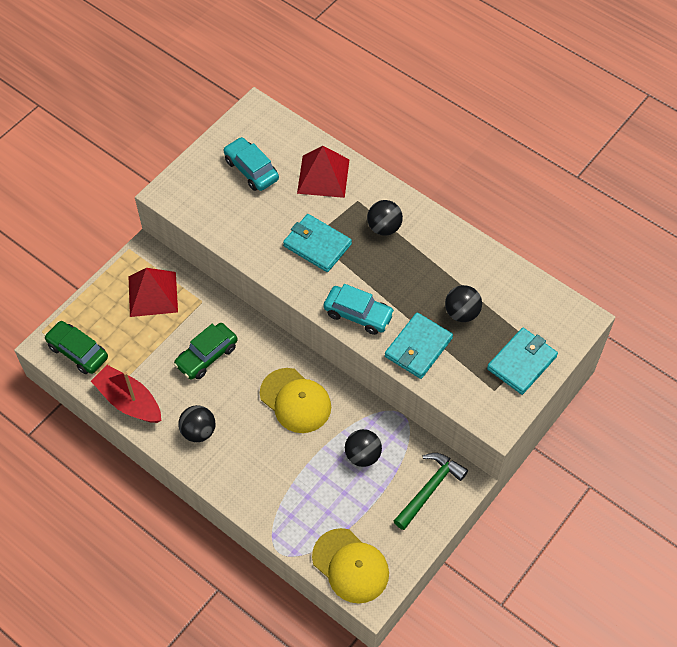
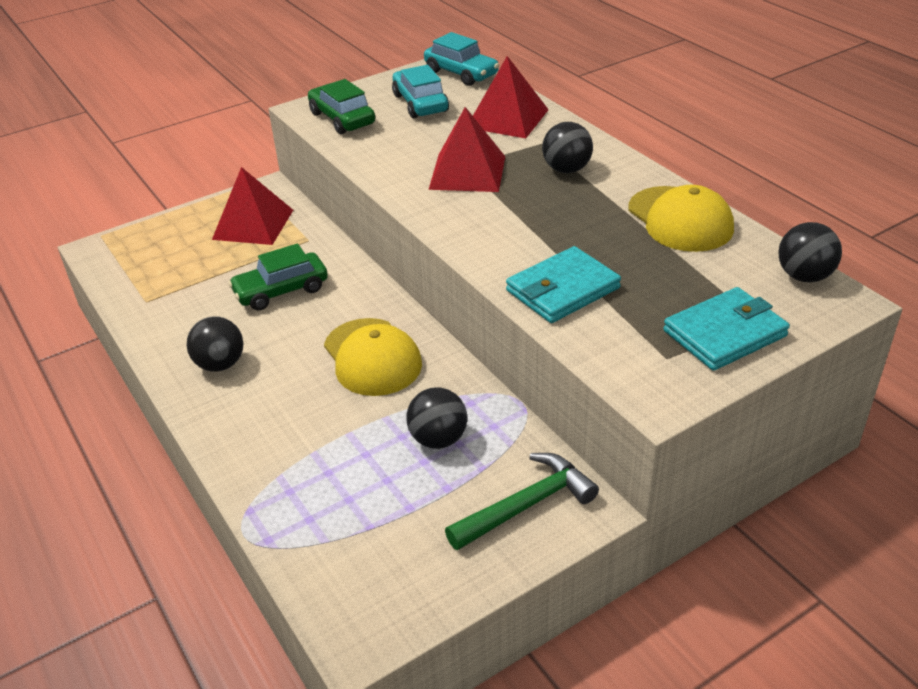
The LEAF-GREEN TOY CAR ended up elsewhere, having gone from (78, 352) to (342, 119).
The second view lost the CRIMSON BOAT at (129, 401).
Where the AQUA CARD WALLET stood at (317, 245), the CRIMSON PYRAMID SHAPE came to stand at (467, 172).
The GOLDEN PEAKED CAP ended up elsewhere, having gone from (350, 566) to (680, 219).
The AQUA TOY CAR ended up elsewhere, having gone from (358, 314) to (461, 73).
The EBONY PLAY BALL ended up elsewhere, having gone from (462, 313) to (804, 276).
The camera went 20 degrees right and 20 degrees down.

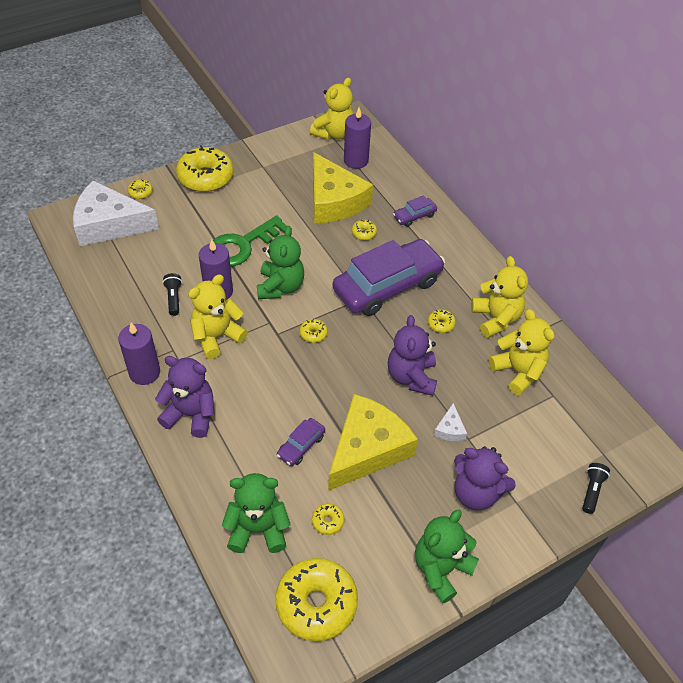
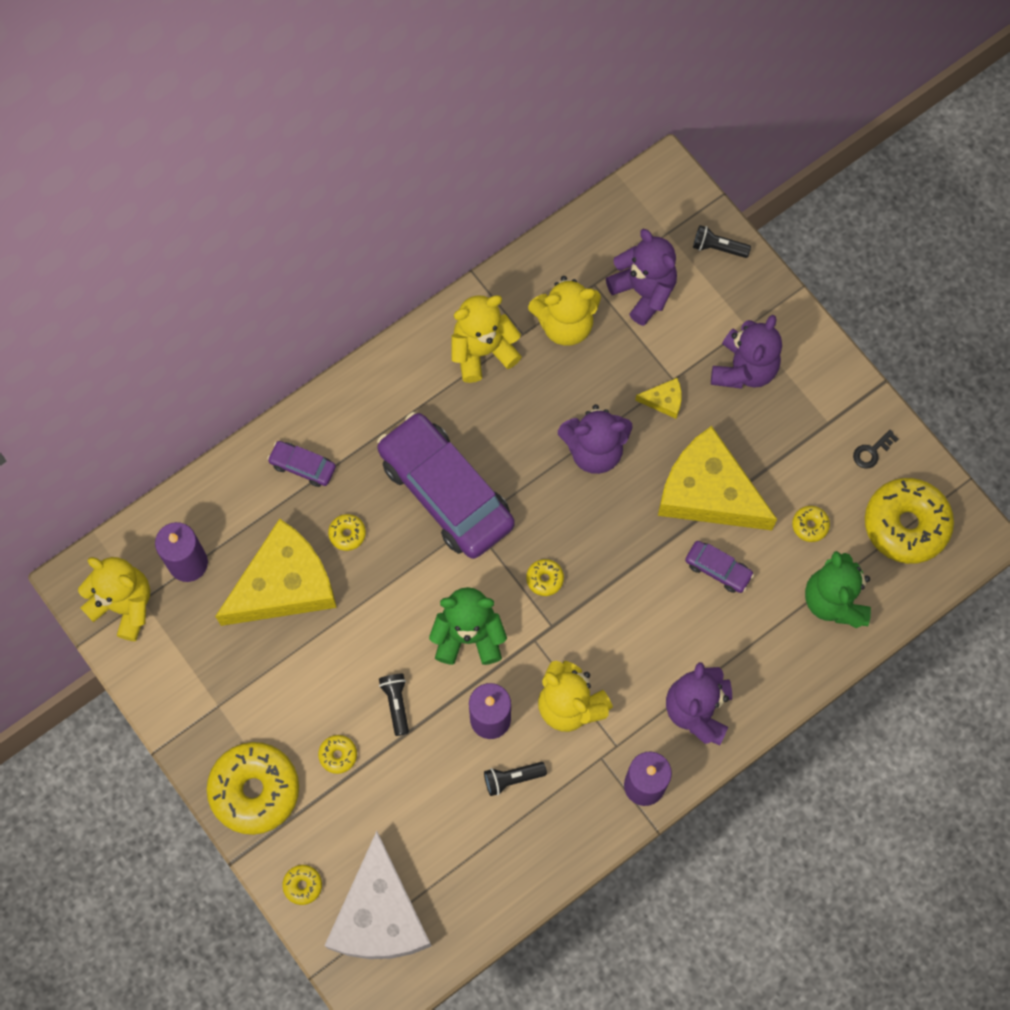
Where the LEAF-GREEN DOOR KEY stood at (242, 245), the EBONY TORCH came to stand at (396, 703).
The PURPLE TOY CAR at (414, 216) ended up facing another way, 150 degrees clockwise from before.
The second view lost the LEAF-GREEN TEDDY at (441, 569).
The GOLDEN DONUT ended up elsewhere, having gone from (441, 324) to (338, 755).
What was the PURE WHITE CHEESE WEDGE at (450, 429) turned into the GOLDEN CHEESE WEDGE at (664, 400).
The GOLDEN TEDDY at (518, 371) ended up facing another way, 150 degrees counterclockwise from before.
The second view gained the PURPLE TEDDY at (643, 291).
The second view gained the EBONY DOOR KEY at (872, 452).
The camera went 95 degrees left and 20 degrees up.

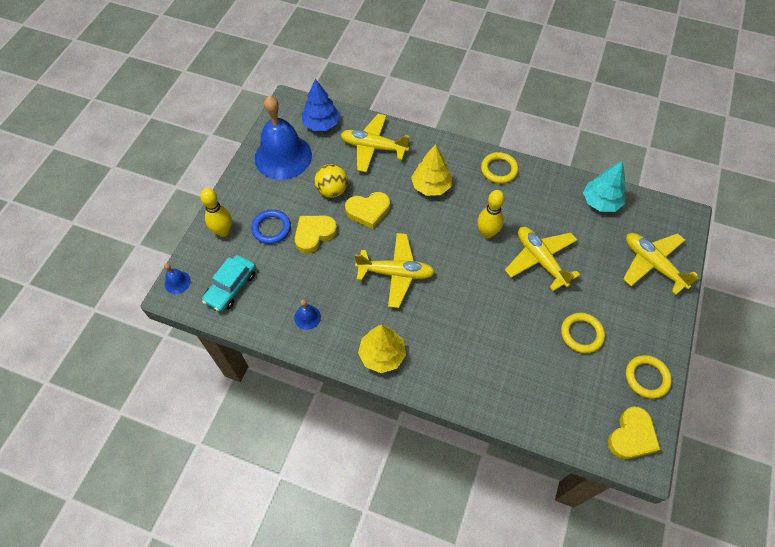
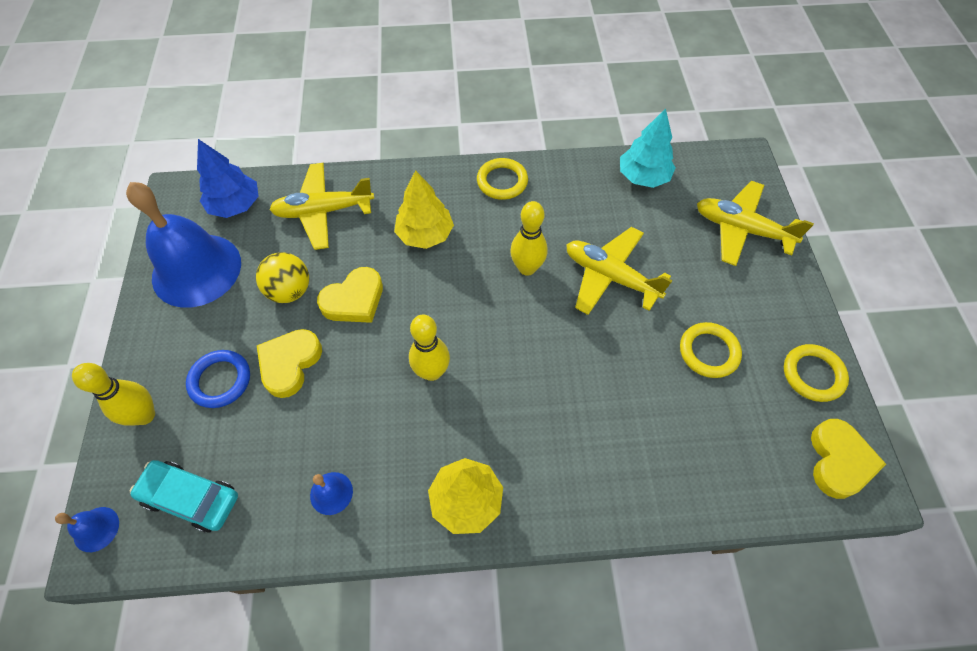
The AQUA TOY CAR at (231, 287) ended up facing another way, 105 degrees clockwise from before.
Where the GOLDEN PLANE stood at (396, 273), the GOLDEN BOWLING PIN came to stand at (432, 372).
The camera went 25 degrees left and 0 degrees up.

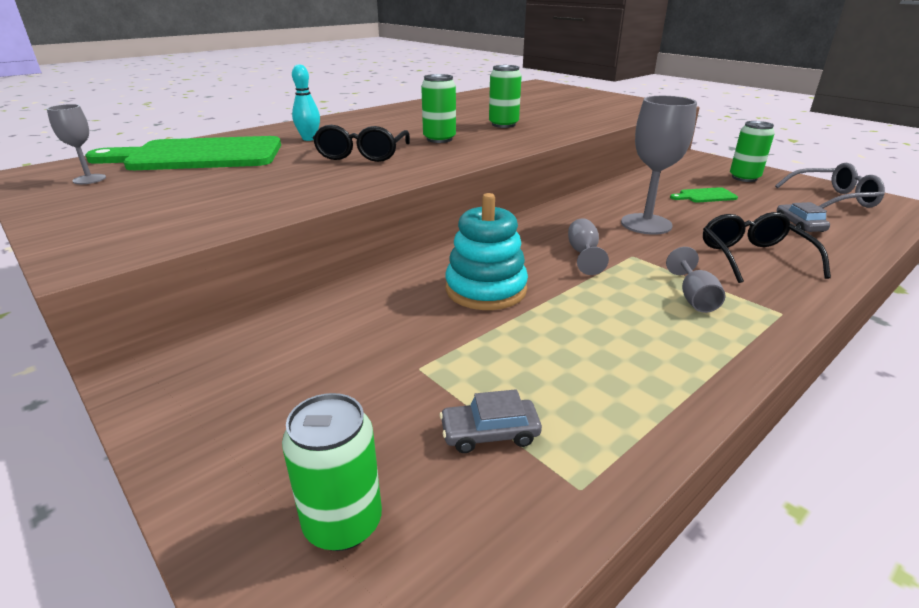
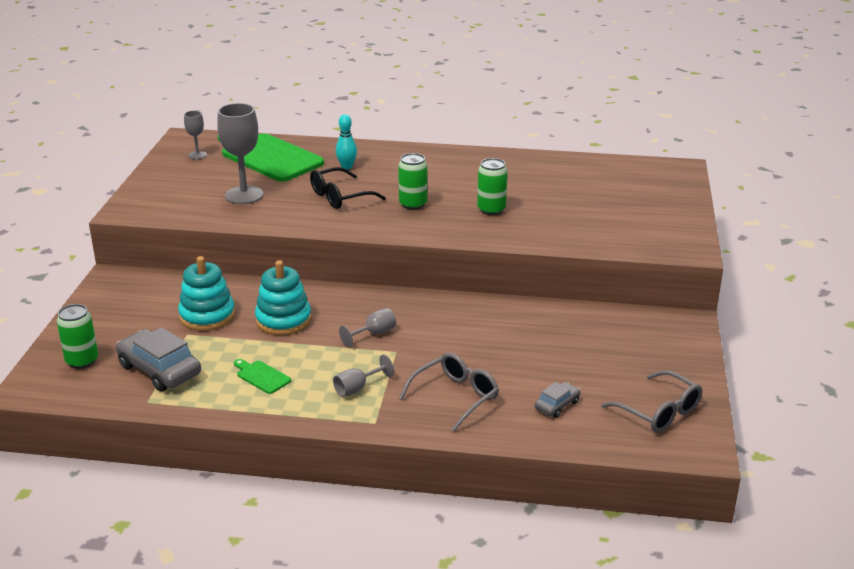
The size of the GREY TOY CAR at (490, 433) changed by a factor of 1.92.
The GREY CHALICE ended up elsewhere, having gone from (646, 224) to (244, 195).
The LEAF-GREEN CUTTING BOARD ended up elsewhere, having gone from (705, 196) to (261, 376).
What was the EBONY SPECTACLES at (753, 257) turned into the GREY SPECTACLES at (456, 396).
The second view lost the LEAF-GREEN SODA CAN at (744, 178).
The second view gained the AQUA STACKING RINGS at (207, 316).
The camera went 50 degrees right and 0 degrees up.

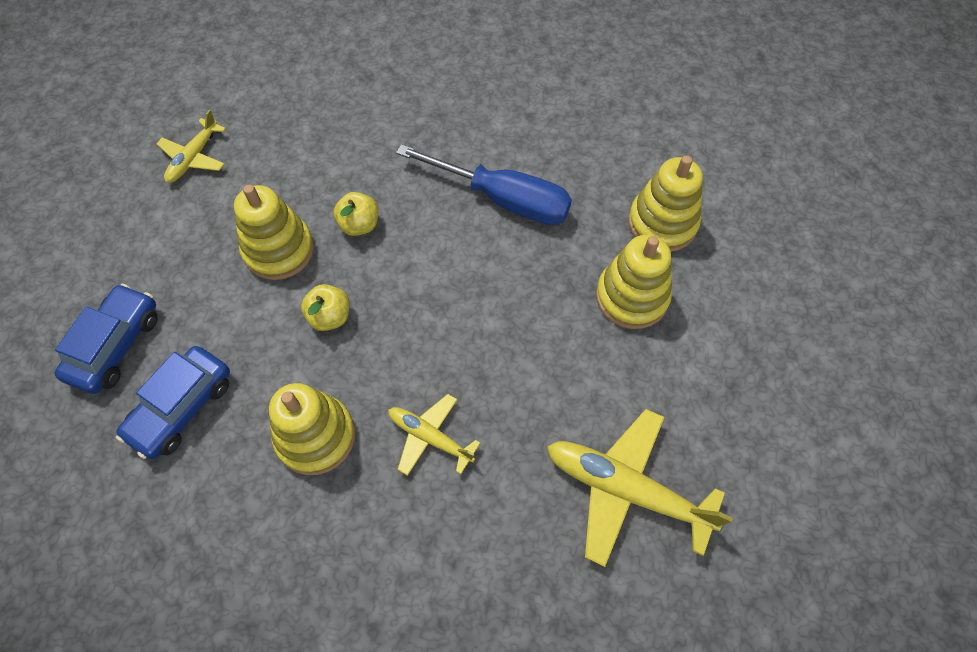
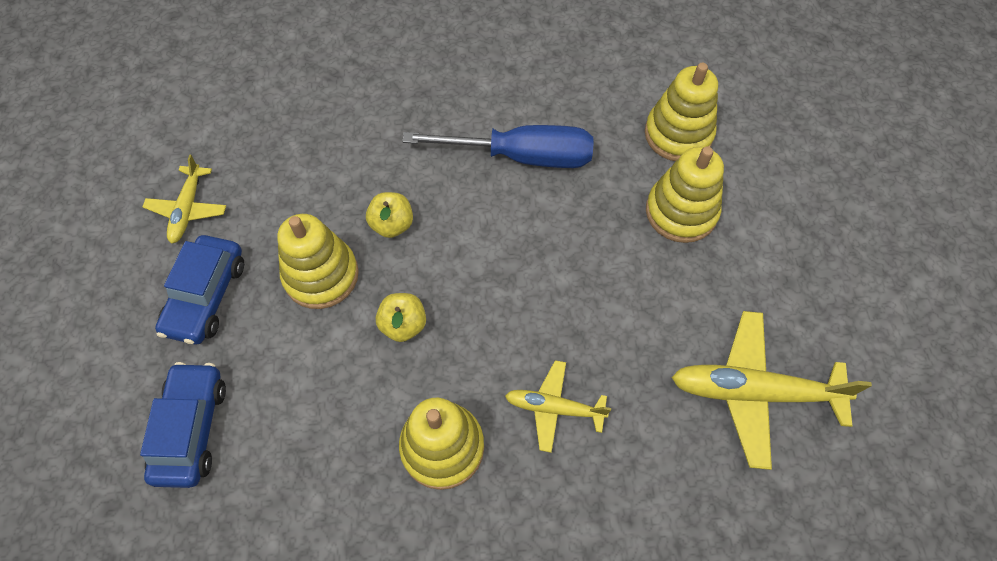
The COBALT TOY CAR ended up elsewhere, having gone from (182, 407) to (206, 296).
The camera went 20 degrees left and 0 degrees up.

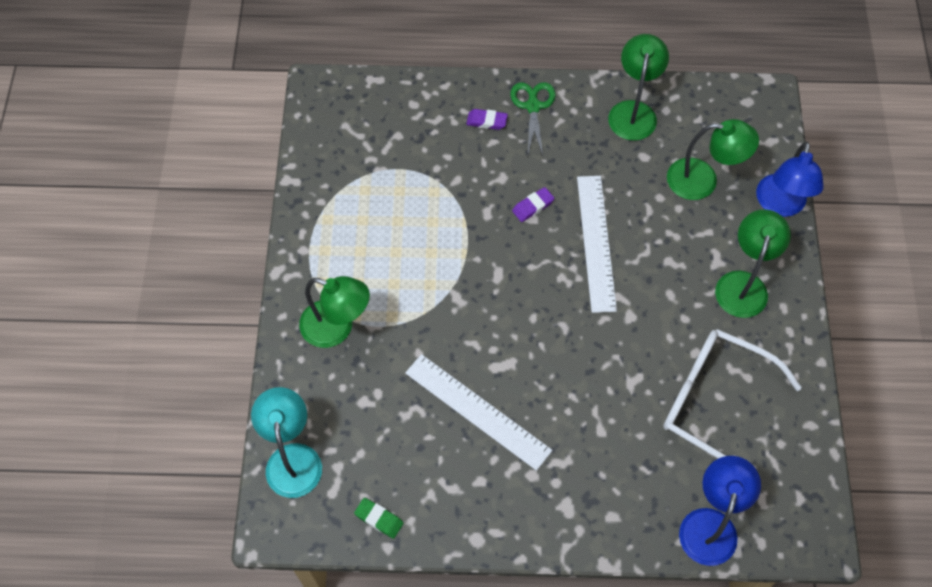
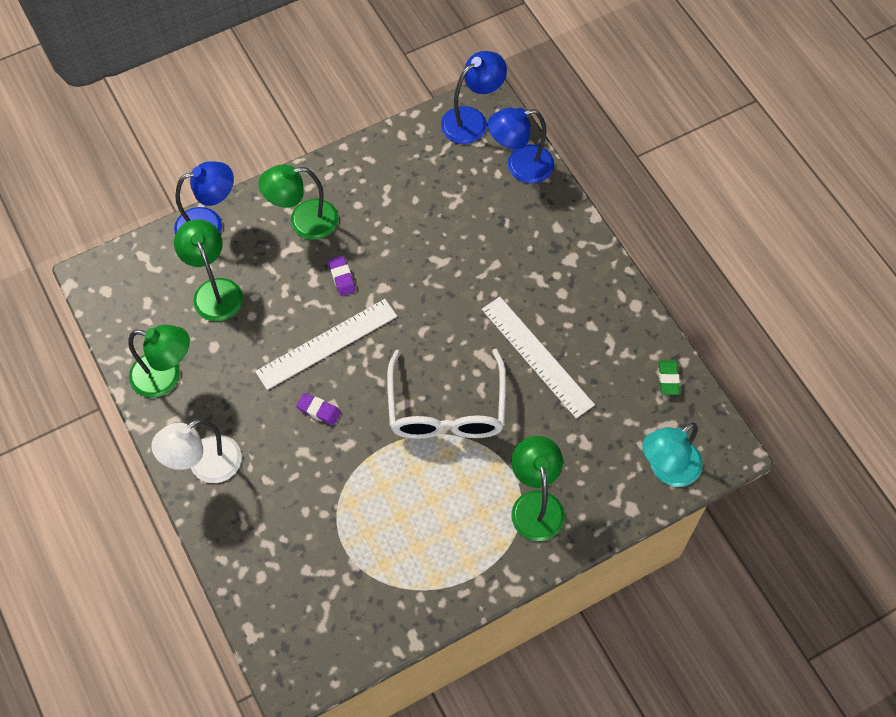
The PURE WHITE RULER at (477, 411) ended up facing another way, 45 degrees counterclockwise from before.
The PURPLE ERASER ended up elsewhere, having gone from (486, 121) to (342, 277).
Where the LEAF-GREEN SCISSORS stood at (533, 106), the PURE WHITE READING LAMP came to stand at (205, 466).
The LEAF-GREEN READING LAMP at (633, 111) ended up facing another way, 150 degrees counterclockwise from before.
The PURE WHITE SPECTACLES ended up elsewhere, having gone from (715, 402) to (446, 409).
The second view gained the COBALT READING LAMP at (472, 120).
The camera went 120 degrees left and 0 degrees up.

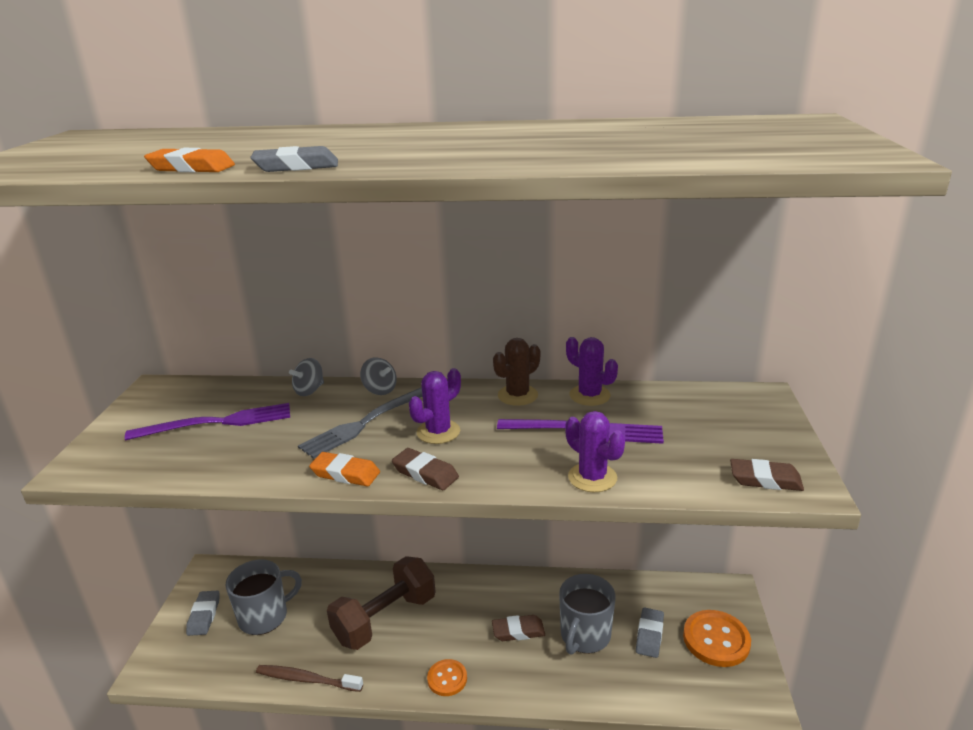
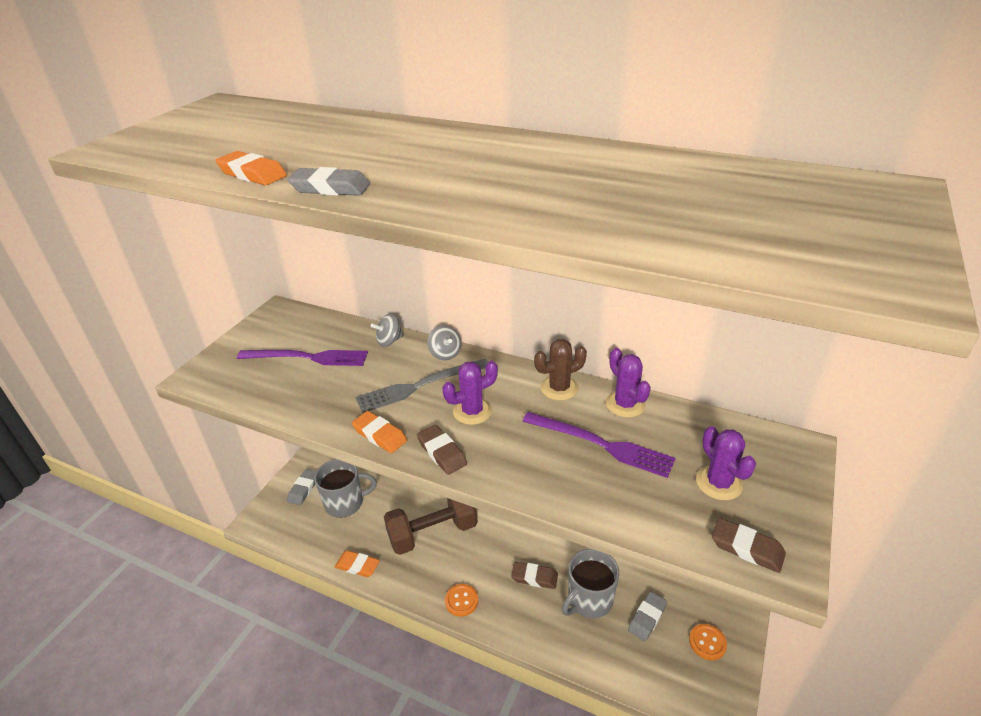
Where the DARK BROWN DENTAL BRUSH stood at (306, 679), the BRIGHT ORANGE ERASER came to stand at (357, 566).
The PURPLE CACTUS ended up elsewhere, having gone from (592, 478) to (719, 483).
The size of the BRIGHT ORANGE SEWING BUTTON at (716, 640) changed by a factor of 0.59.
The camera went 20 degrees right and 10 degrees up.

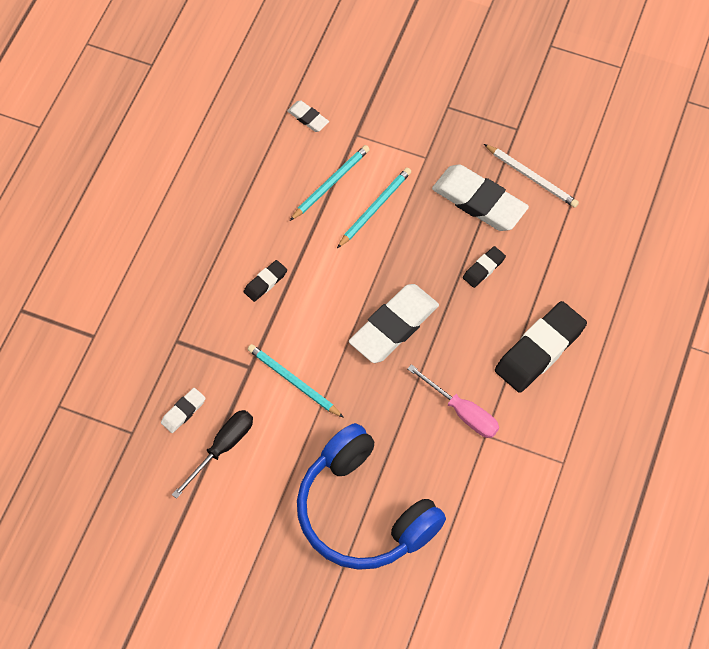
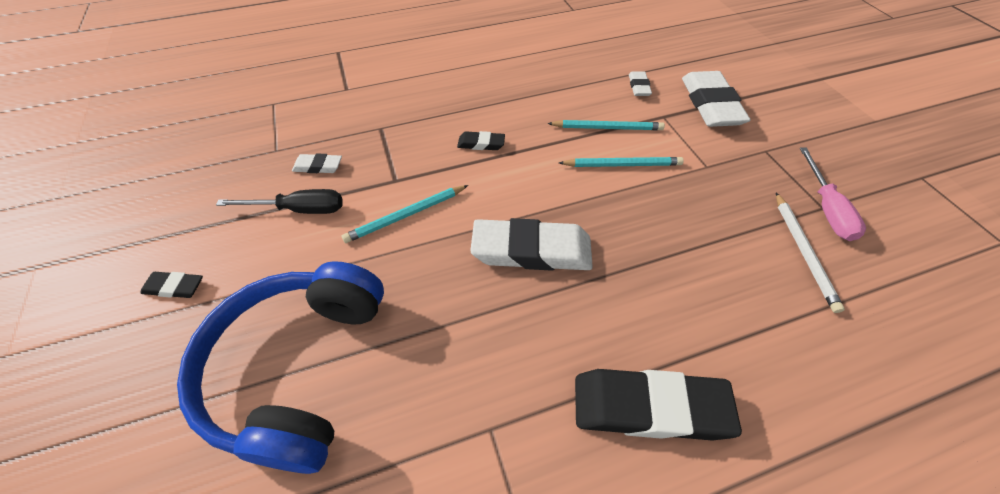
The AQUA PENCIL at (293, 381) ended up facing another way, 120 degrees counterclockwise from before.
The ROSY SCREWDRIVER ended up elsewhere, having gone from (462, 412) to (825, 208).
The PURE WHITE ERASER ended up elsewhere, having gone from (479, 202) to (710, 104).
The EBONY ERASER ended up elsewhere, having gone from (484, 268) to (175, 287).
The camera went 50 degrees right and 10 degrees down.

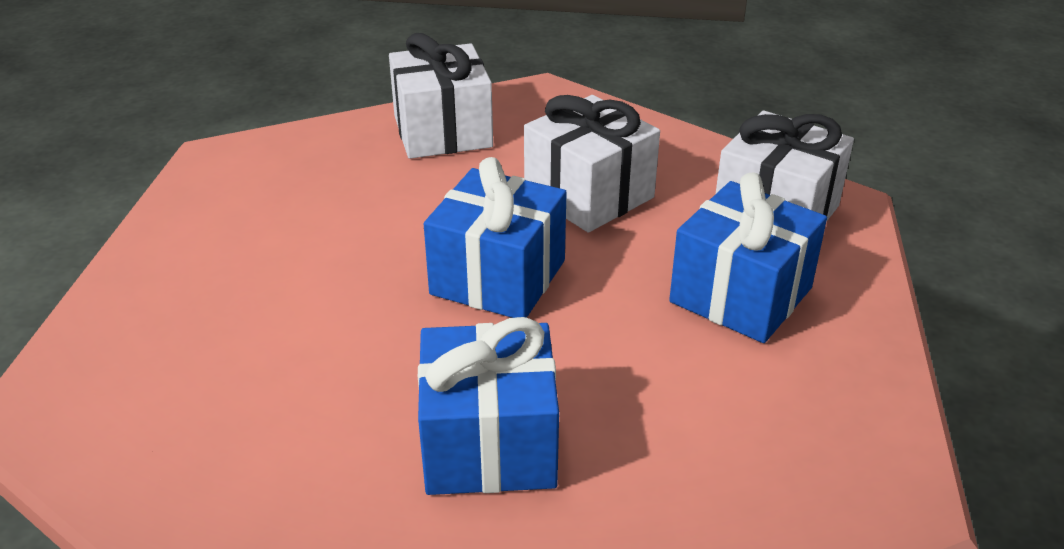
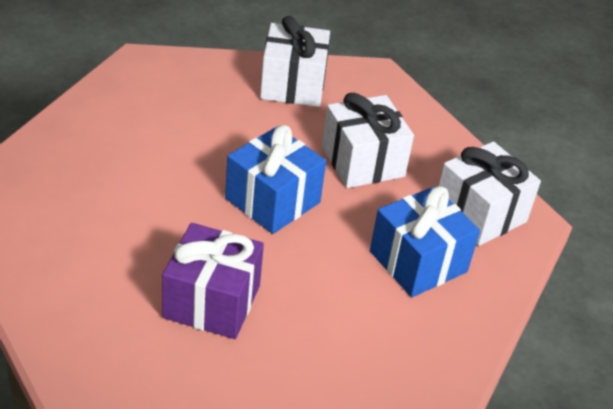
What was the COBALT WRAPPED GIFT at (489, 444) turned into the PURPLE WRAPPED GIFT at (212, 301).
The camera went 15 degrees right and 5 degrees up.

